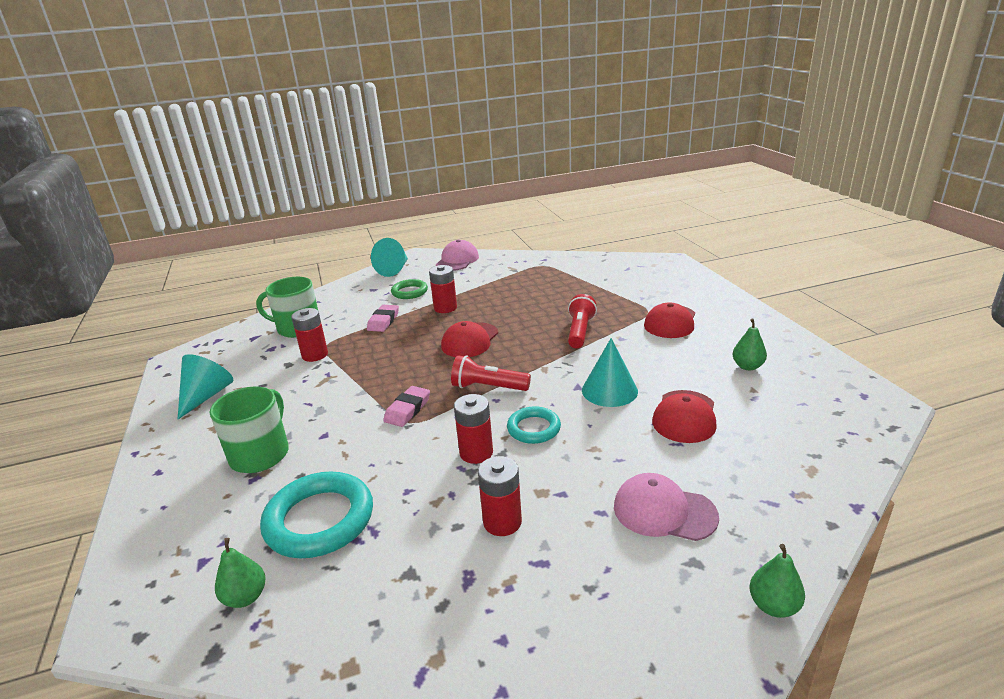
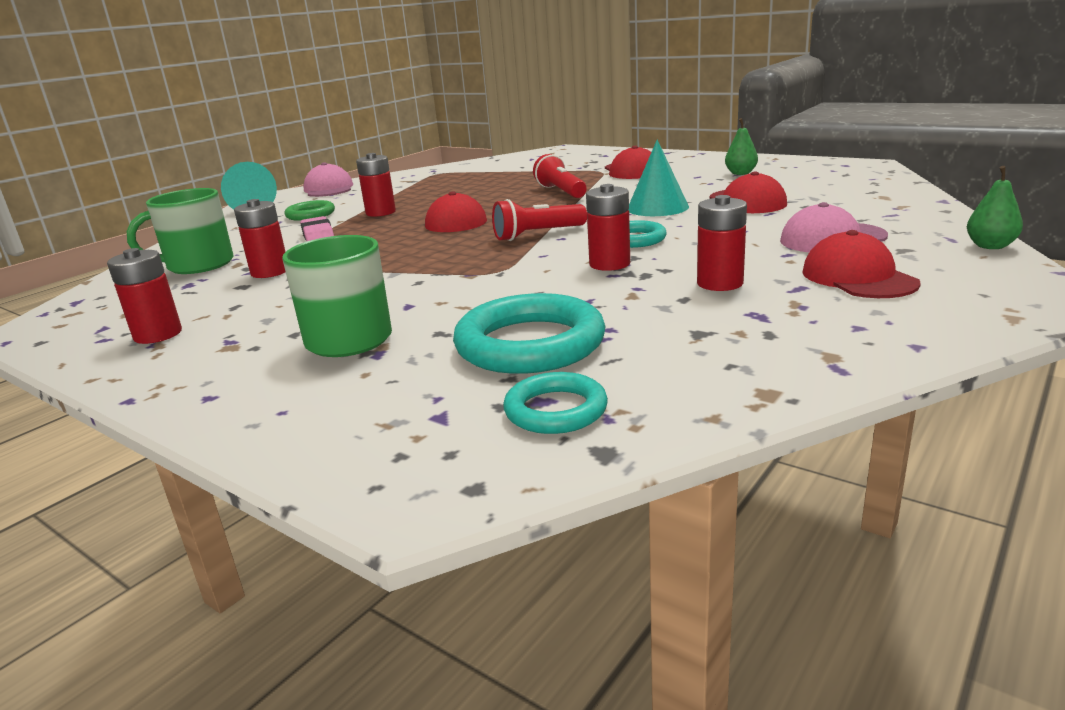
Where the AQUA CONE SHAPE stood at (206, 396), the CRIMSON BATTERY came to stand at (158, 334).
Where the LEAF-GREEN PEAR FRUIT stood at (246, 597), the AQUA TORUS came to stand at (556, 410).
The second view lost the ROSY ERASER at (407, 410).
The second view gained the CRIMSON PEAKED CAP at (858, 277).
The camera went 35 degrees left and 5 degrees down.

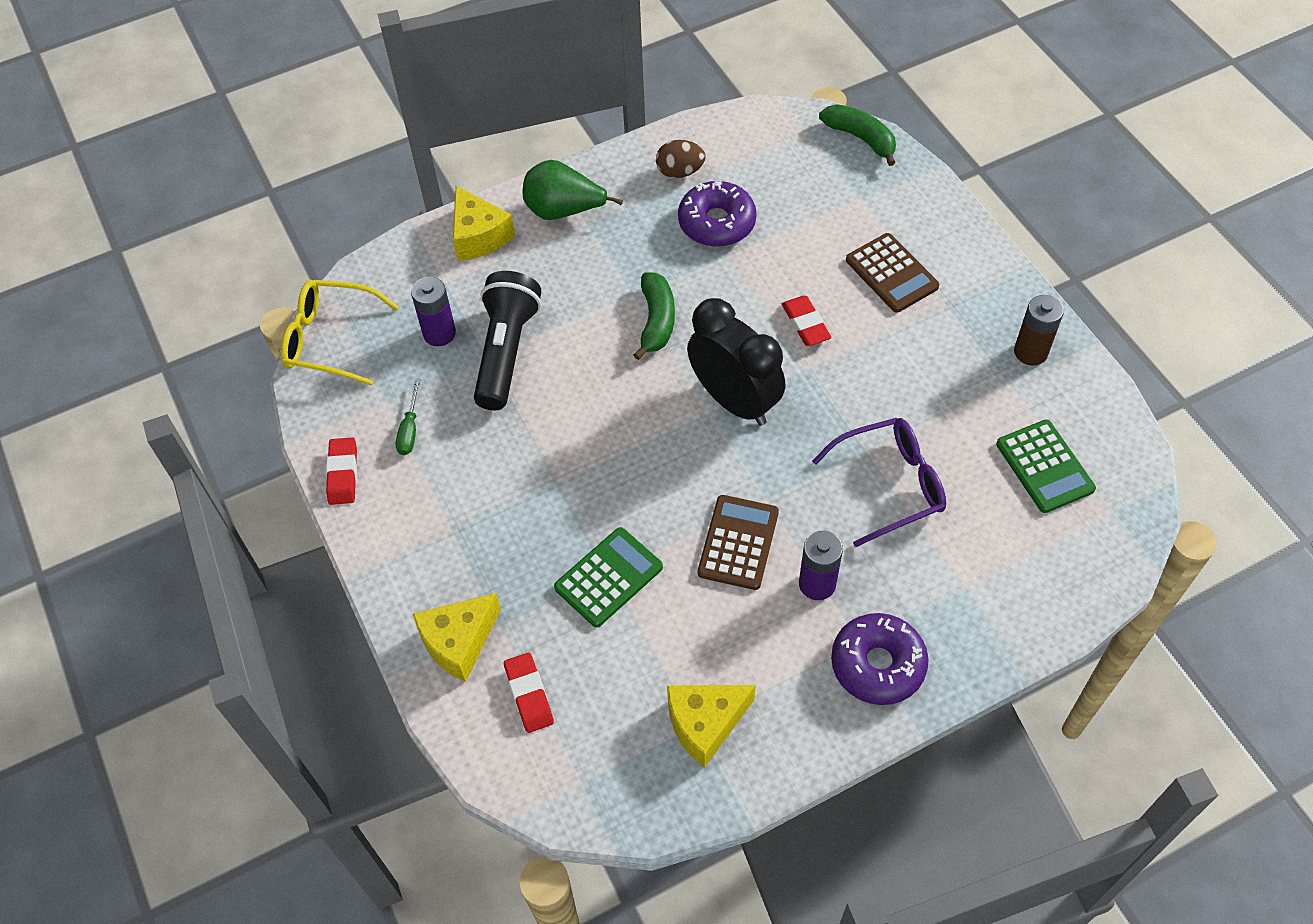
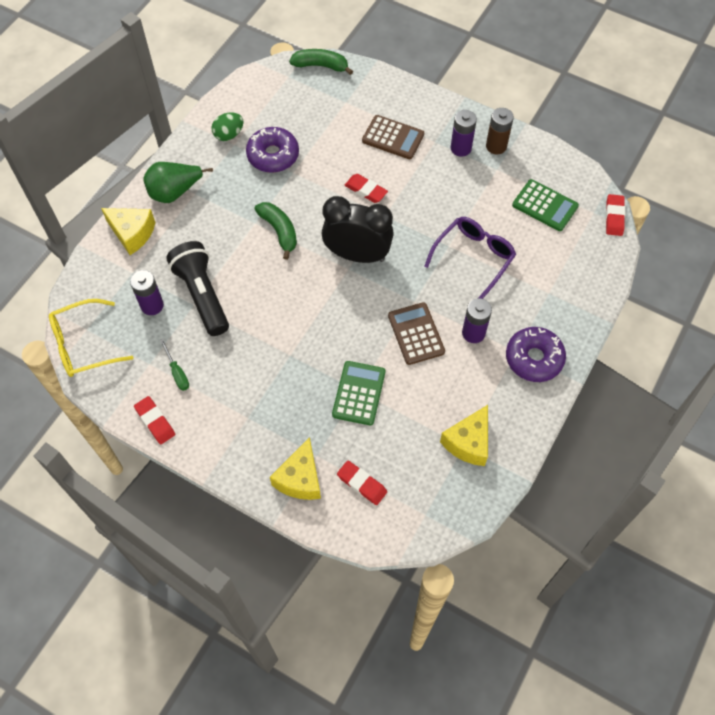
What was the DARK BROWN EGG SHAPE at (680, 171) turned into the LEAF-GREEN EGG SHAPE at (229, 134).
The second view gained the PURPLE BATTERY at (461, 148).
The second view gained the CRIMSON ERASER at (614, 217).
The camera went 35 degrees left and 5 degrees up.

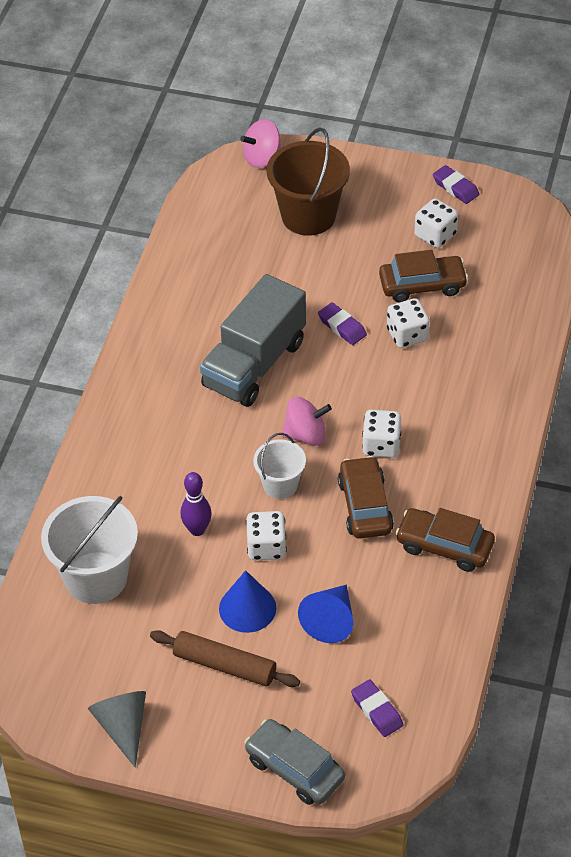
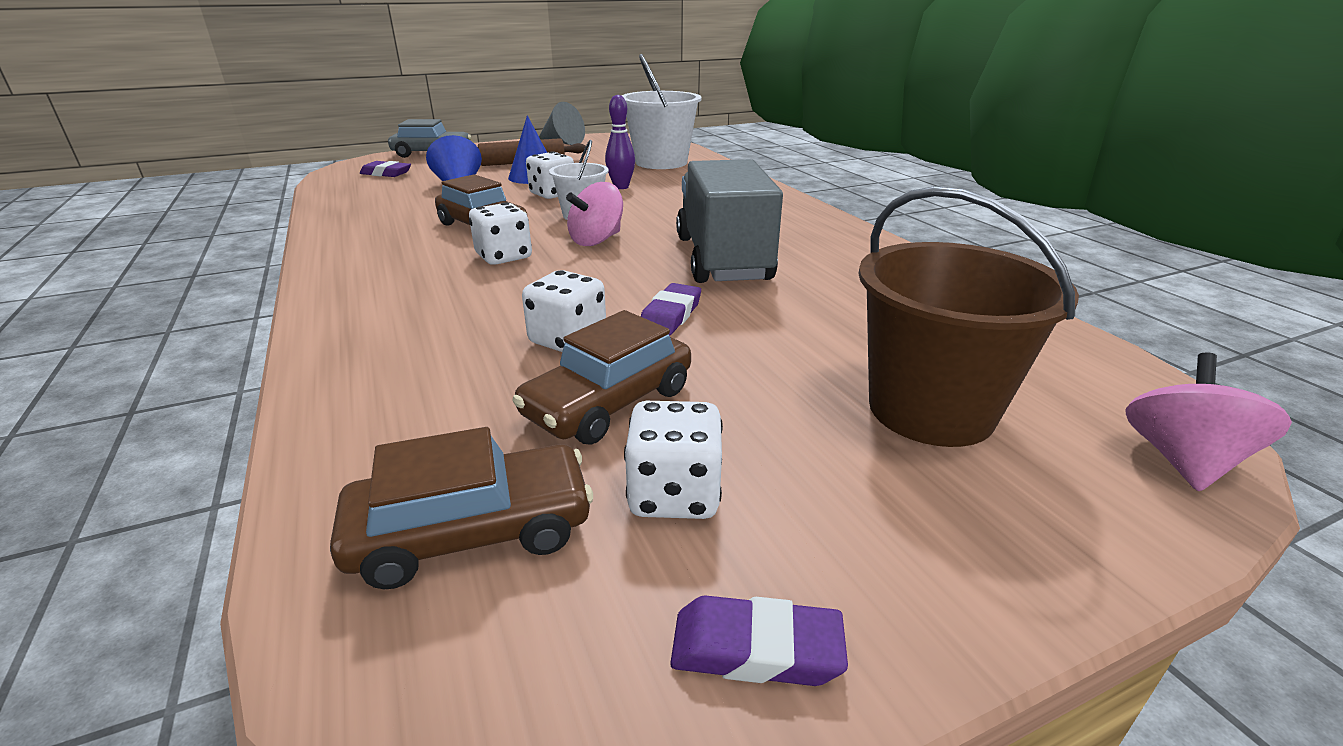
The PURPLE ERASER at (342, 327) ended up facing another way, 75 degrees counterclockwise from before.
The DARK BROWN TOY CAR ended up elsewhere, having gone from (444, 546) to (472, 532).
The camera went 140 degrees right and 20 degrees down.

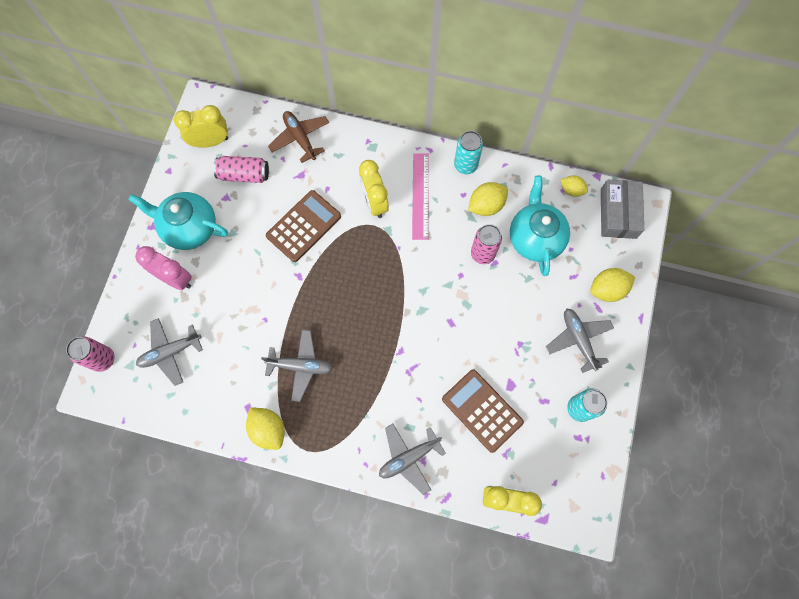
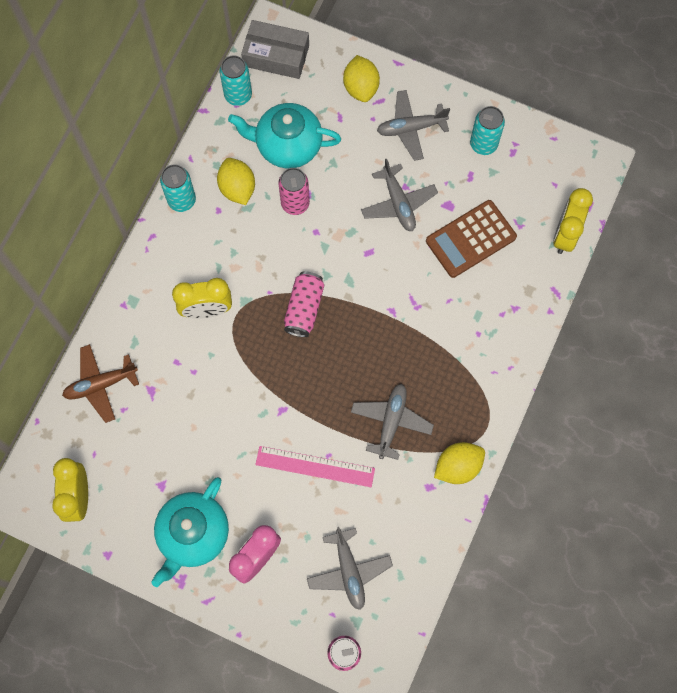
The ROSY SODA CAN ended up elsewhere, having gone from (244, 174) to (304, 308).
The second view lost the DARK BROWN ADDING MACHINE at (304, 226).
The GREY PLANE ended up elsewhere, having gone from (409, 458) to (398, 203).
The ROSY RULER ended up elsewhere, having gone from (420, 196) to (315, 466).
Where the GOLDEN TOY LEMON stood at (571, 190), the AQUA SODA CAN came to stand at (238, 95).
The camera went 80 degrees left and 0 degrees up.

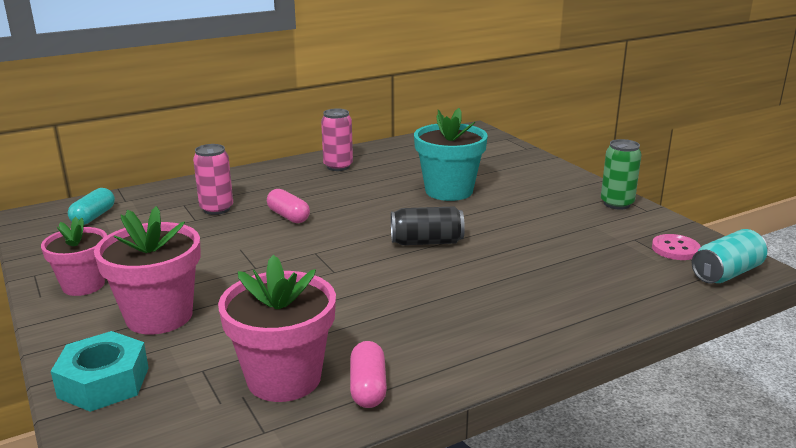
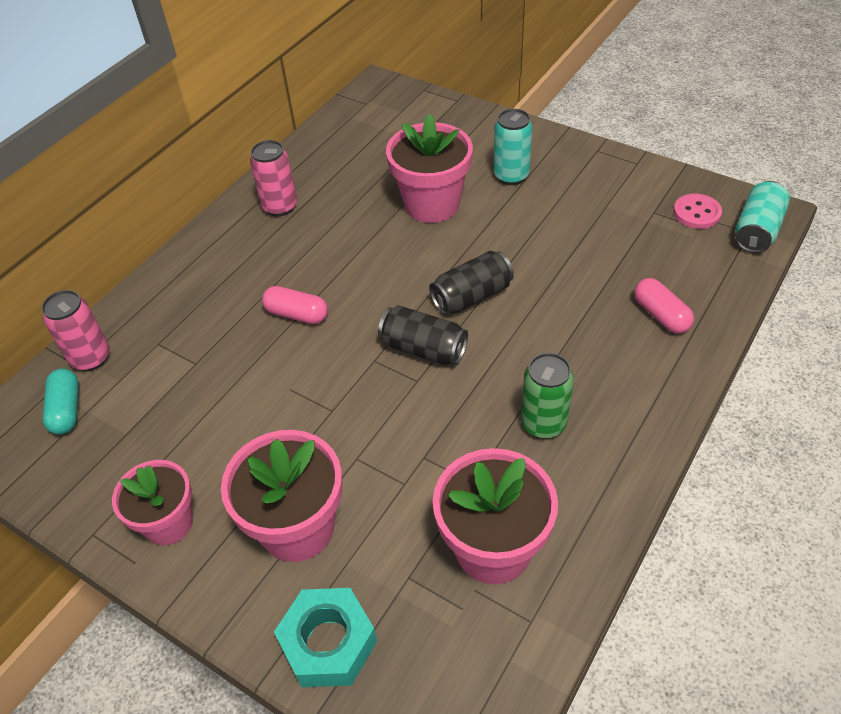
The ROSY SODA CAN ended up elsewhere, having gone from (216, 209) to (91, 358).
The ROSY PILL SHAPE ended up elsewhere, having gone from (368, 387) to (661, 315).
What was the AQUA POTTED PLANT at (449, 191) turned into the ROSY POTTED PLANT at (432, 204).
The LEAF-GREEN SODA CAN ended up elsewhere, having gone from (617, 204) to (543, 423).
The second view gained the EBONY SODA CAN at (423, 349).
The second view gained the AQUA SODA CAN at (511, 176).
The camera went 25 degrees left and 25 degrees up.

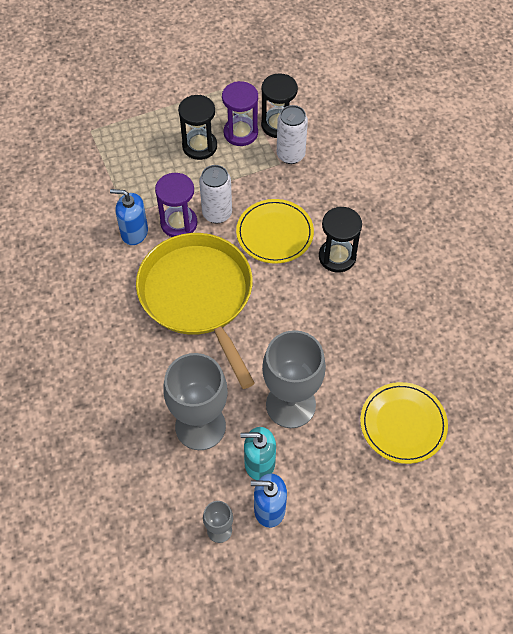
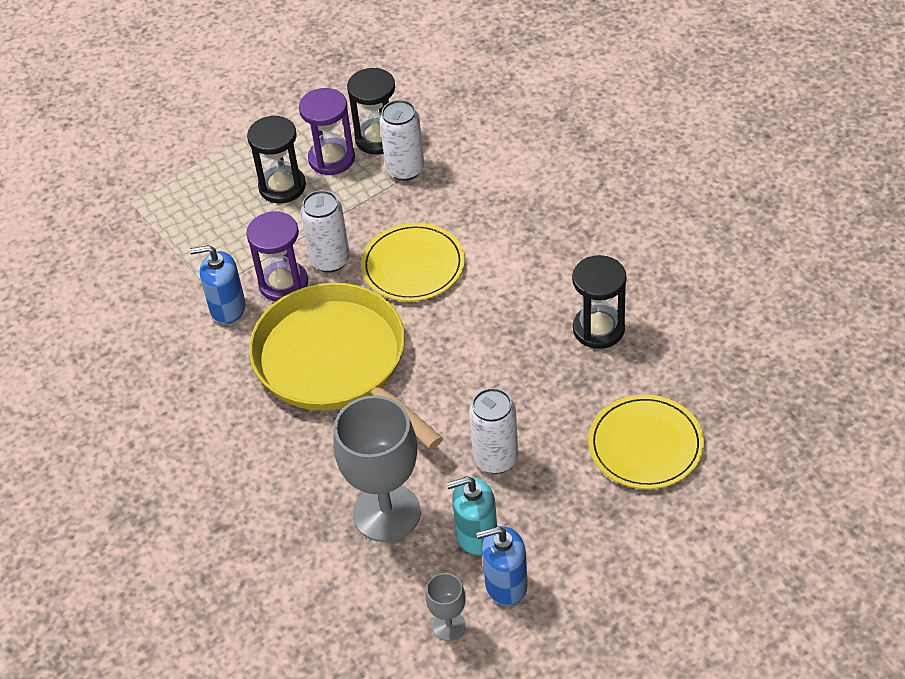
Where the GREY CHALICE stood at (290, 405), the PURE WHITE SODA CAN came to stand at (496, 459).
The EBONY SANDGLASS ended up elsewhere, having gone from (337, 257) to (598, 329).
The camera went 10 degrees left and 10 degrees down.

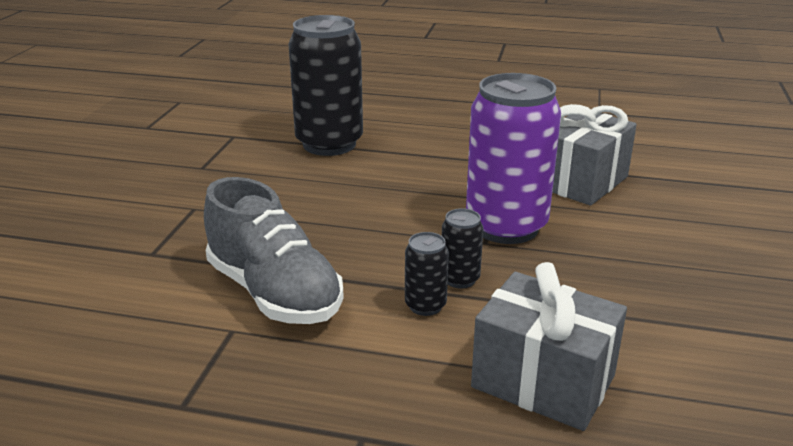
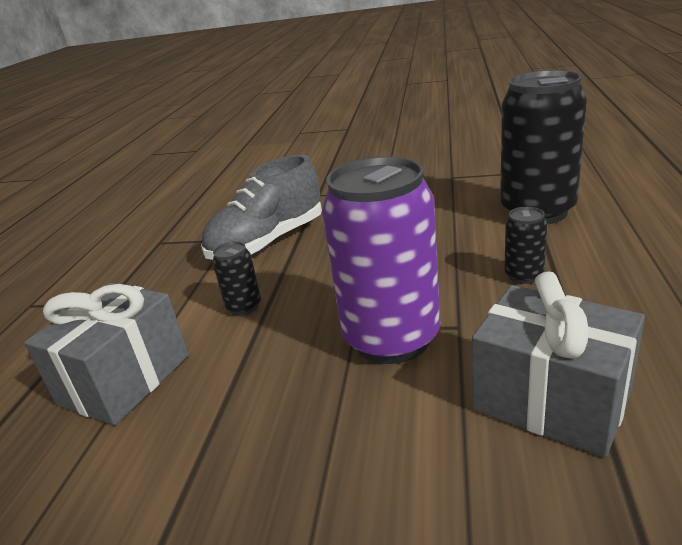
The EBONY SODA CAN ended up elsewhere, having gone from (460, 279) to (523, 275).
The camera went 90 degrees right and 0 degrees up.

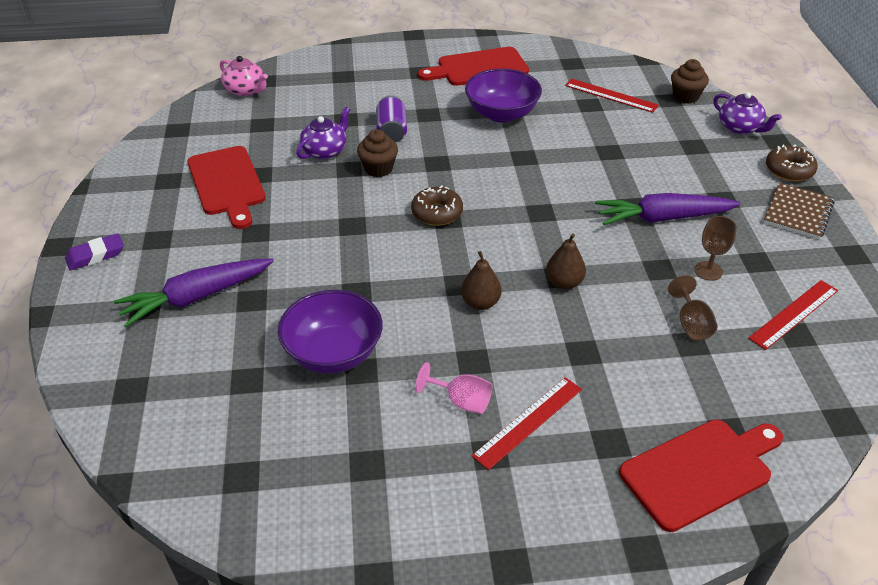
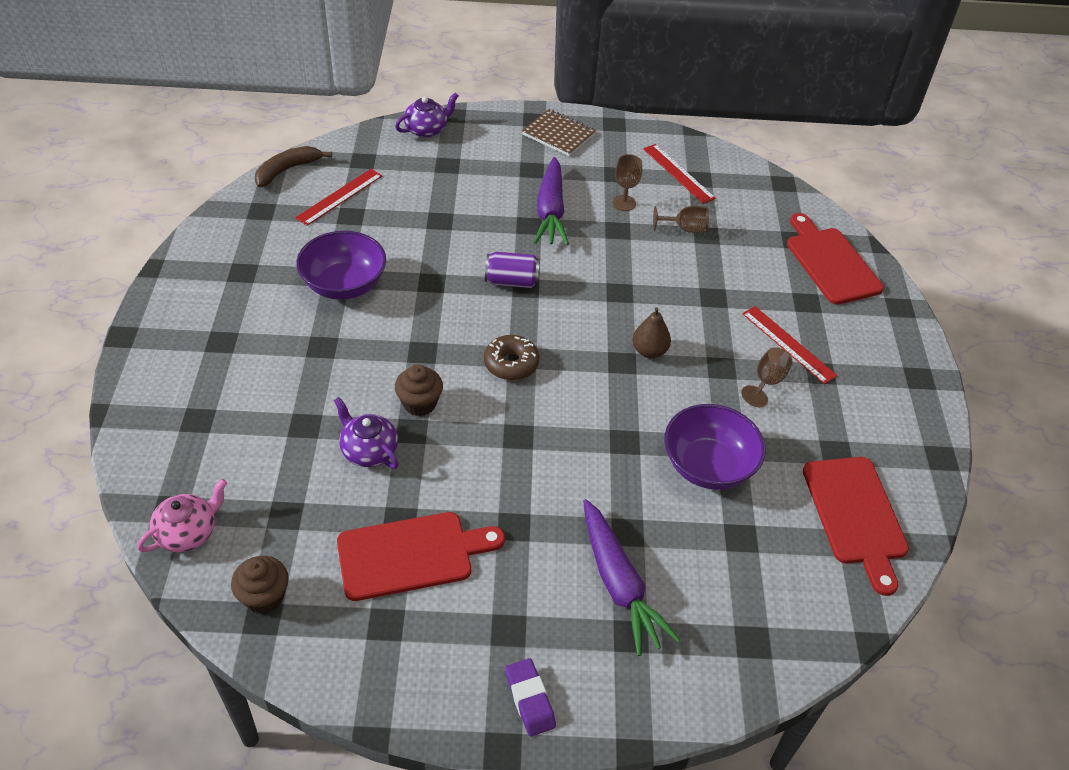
The PURPLE SODA CAN ended up elsewhere, having gone from (391, 131) to (512, 281).
What was the ROSY CHALICE at (461, 401) turned into the DARK BROWN CHALICE at (767, 381).
The CRIMSON CUTTING BOARD ended up elsewhere, having gone from (478, 68) to (856, 515).
The second view lost the DARK BROWN PEAR FRUIT at (564, 283).
The DARK BROWN CUPCAKE ended up elsewhere, having gone from (685, 96) to (264, 596).
The second view lost the DARK BROWN DONUT at (789, 170).
The second view gained the DARK BROWN TOY BANANA at (287, 170).
The camera went 85 degrees left and 5 degrees up.

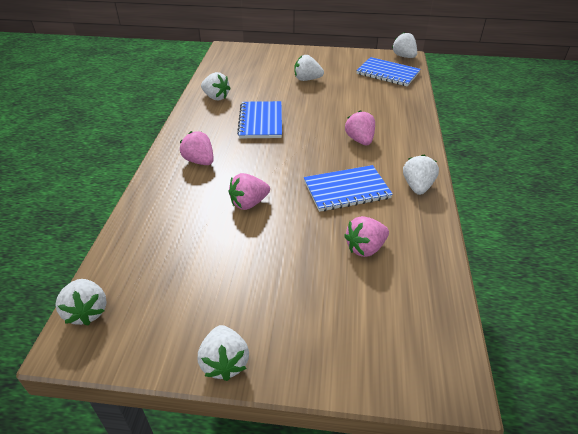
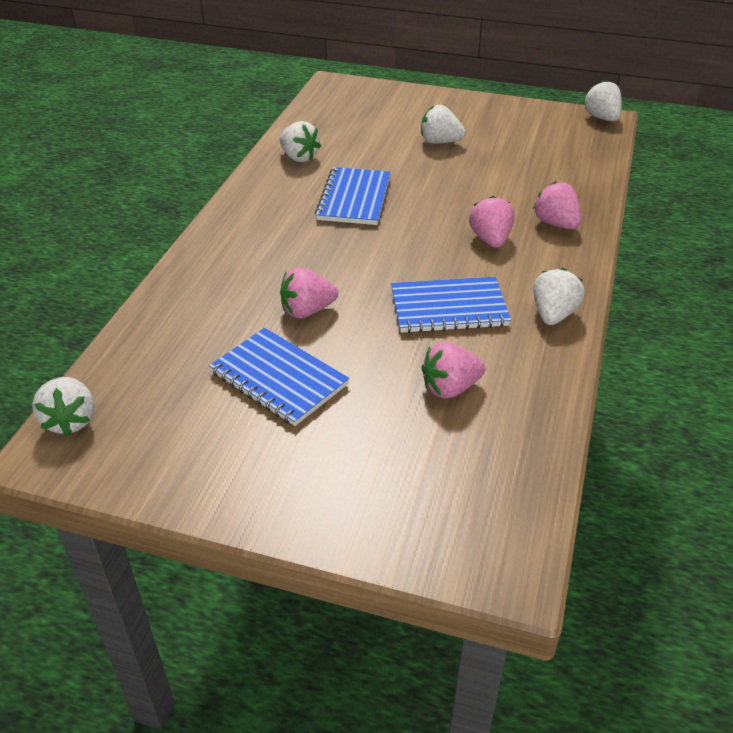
The ROSY TOY STRAWBERRY ended up elsewhere, having gone from (199, 161) to (556, 224).
The second view lost the PURE WHITE TOY STRAWBERRY at (225, 362).
The COBALT NOTEBOOK ended up elsewhere, having gone from (387, 73) to (279, 378).
The camera went 10 degrees right and 0 degrees up.

